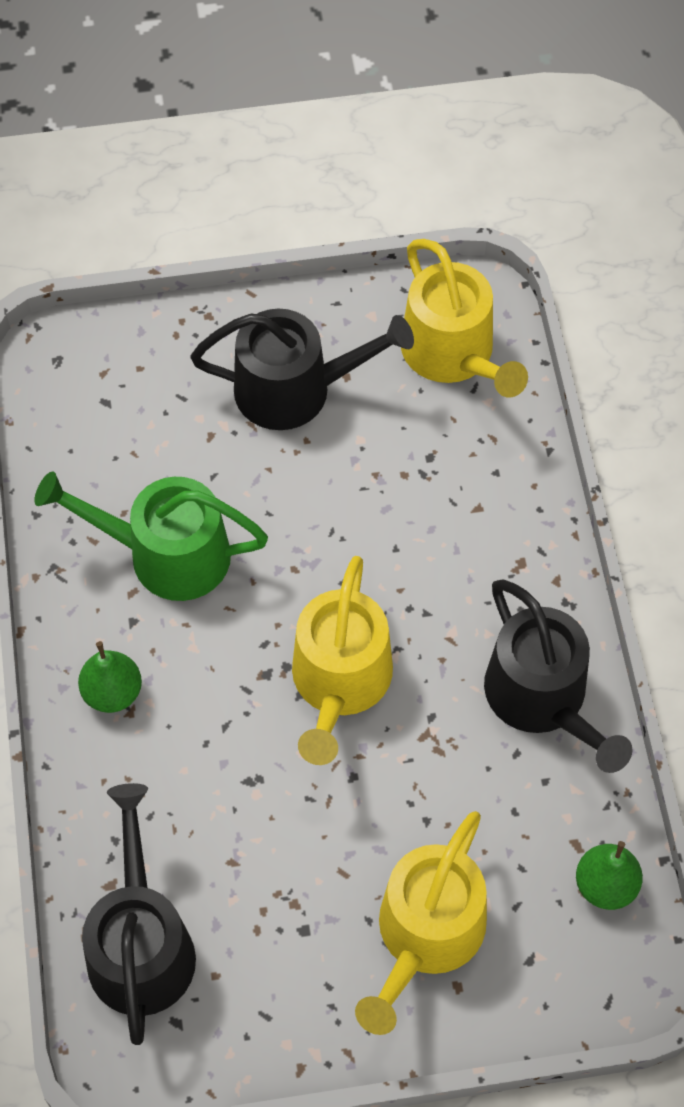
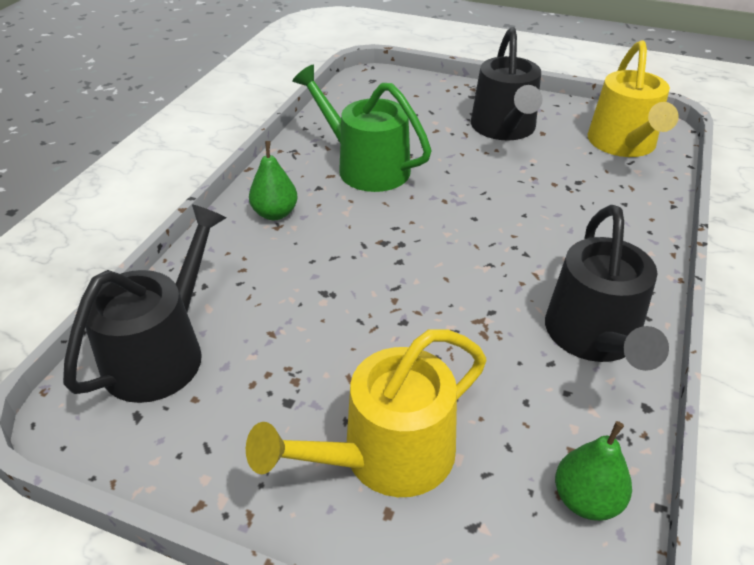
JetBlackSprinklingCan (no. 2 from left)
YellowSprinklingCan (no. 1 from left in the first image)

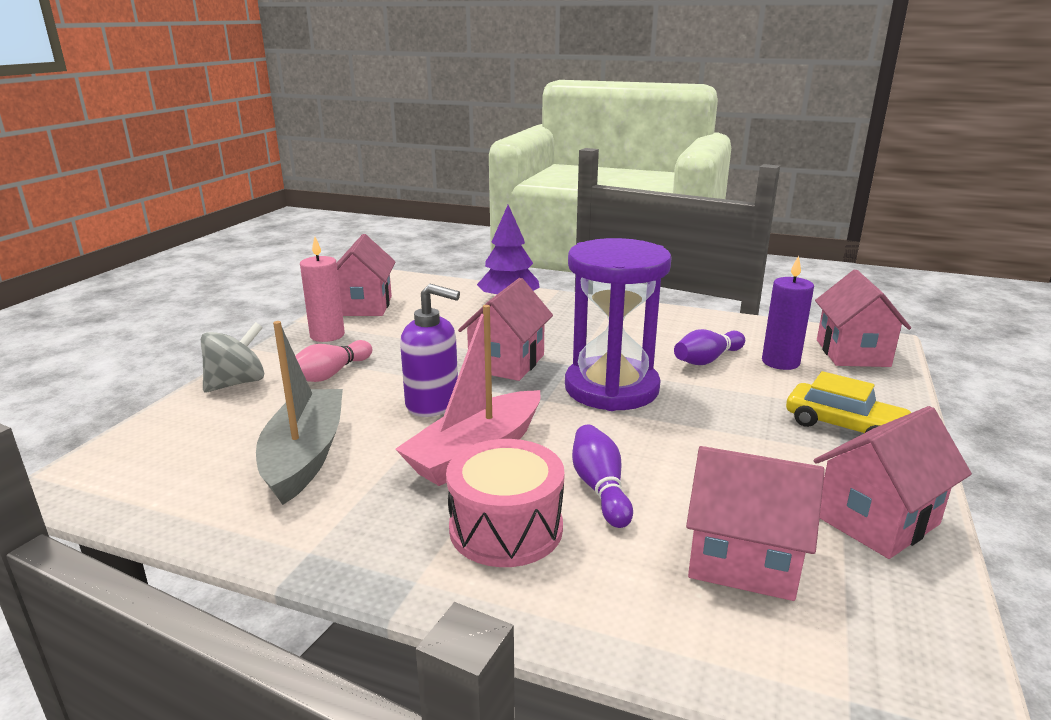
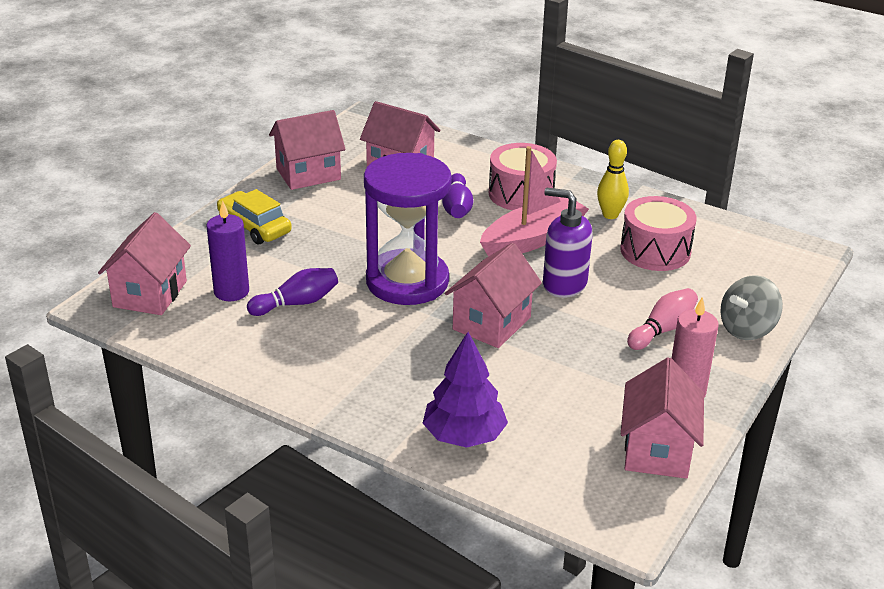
RosePinkSnareDrum (no. 2 from left)
YellowSkittle

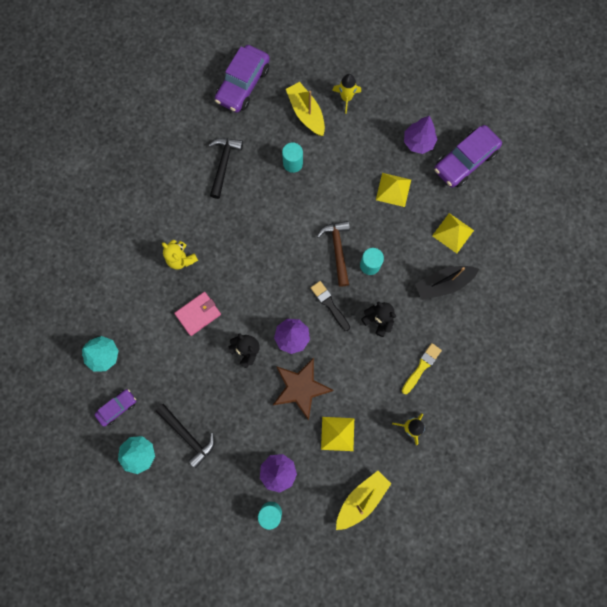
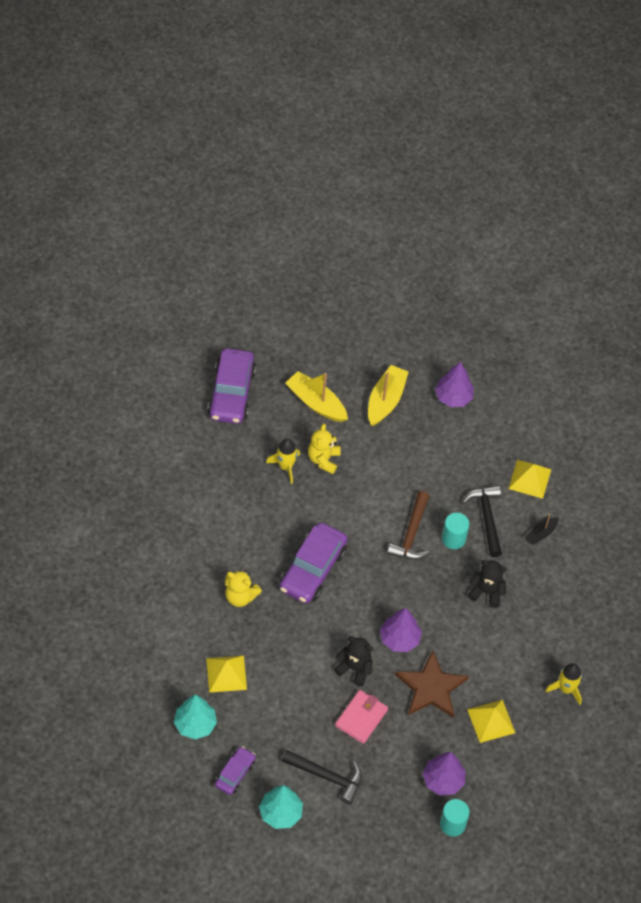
RosePinkBillfold
JetBlackClawHammer (no. 2 from left)
YellowTeddy (no. 2 from left)
JetBlackPaintbrush
DarkBrownClawHammer
YellowRocket (no. 1 from left)
YellowBoat (no. 2 from left)
YellowSolidPyramid (no. 1 from left)
YellowPaintbrush
JetBlackBoat
RoyalPurpleToyCar (no. 3 from left)

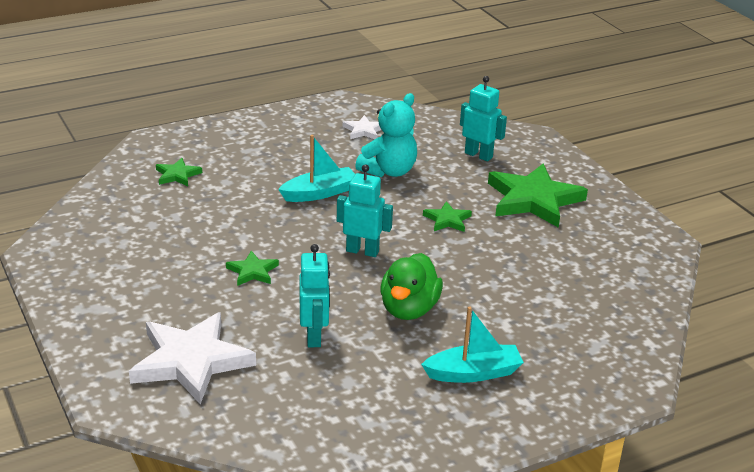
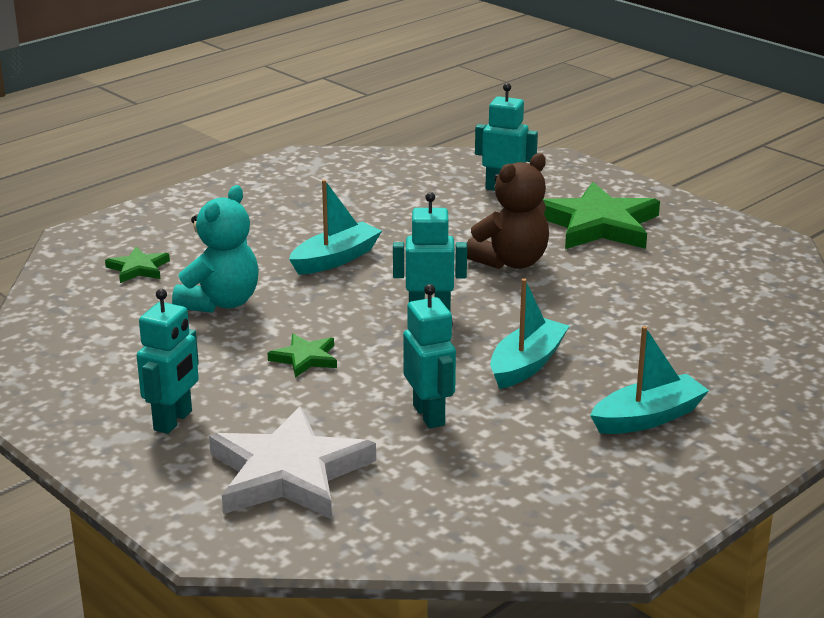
SnowWhiteFivePointedStar (no. 2 from left in the first image)
AquaTeddy
AquaBoat (no. 2 from left)
DarkBrownTeddy
AquaRobot (no. 1 from left)

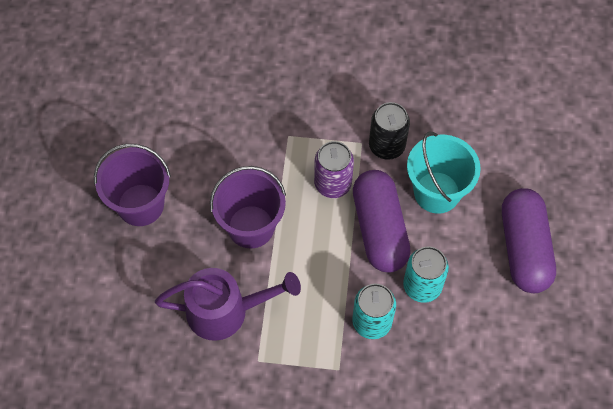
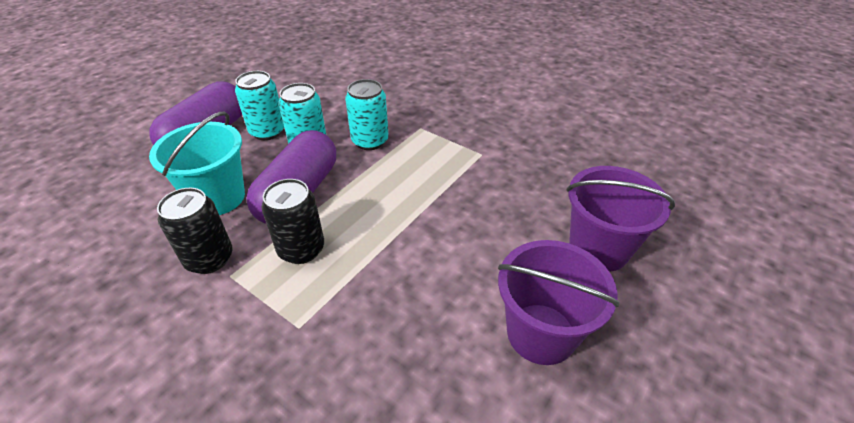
RoyalPurpleSprinklingCan
RoyalPurpleBucket (no. 2 from left)
JetBlackCan (no. 2 from left)
AquaCan (no. 1 from left)

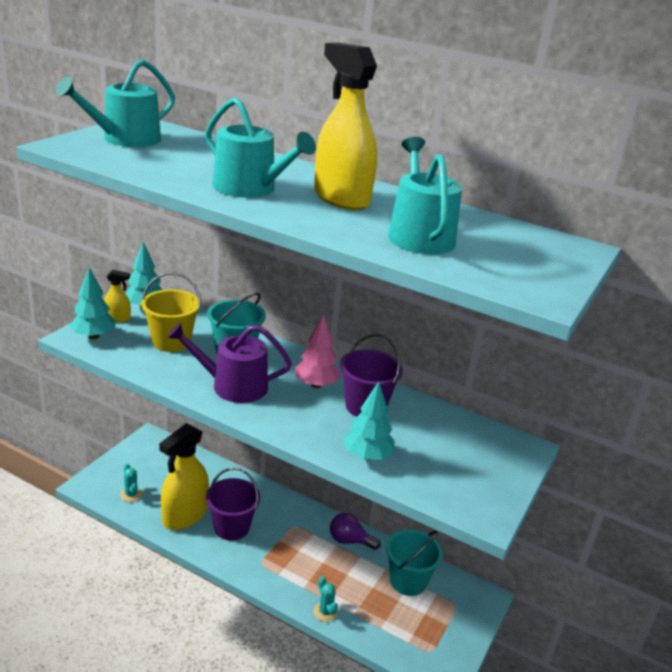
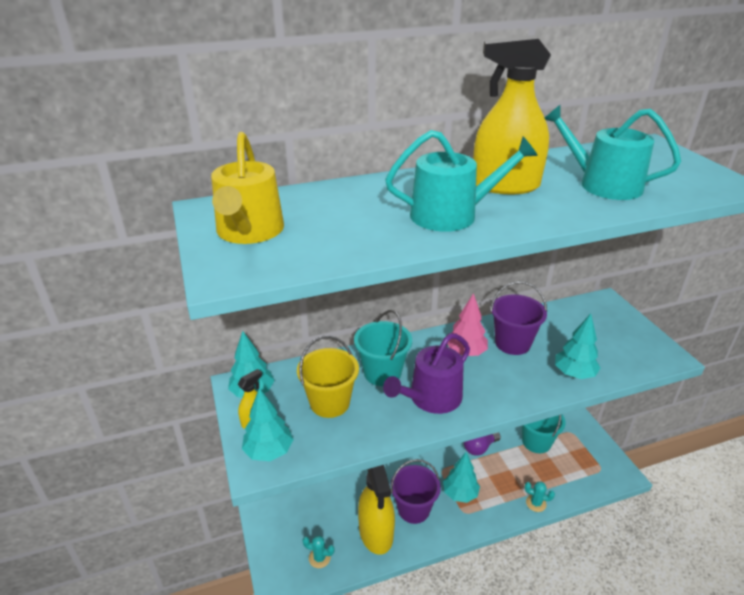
YellowSprinklingCan
AquaFirTree (no. 3 from left)

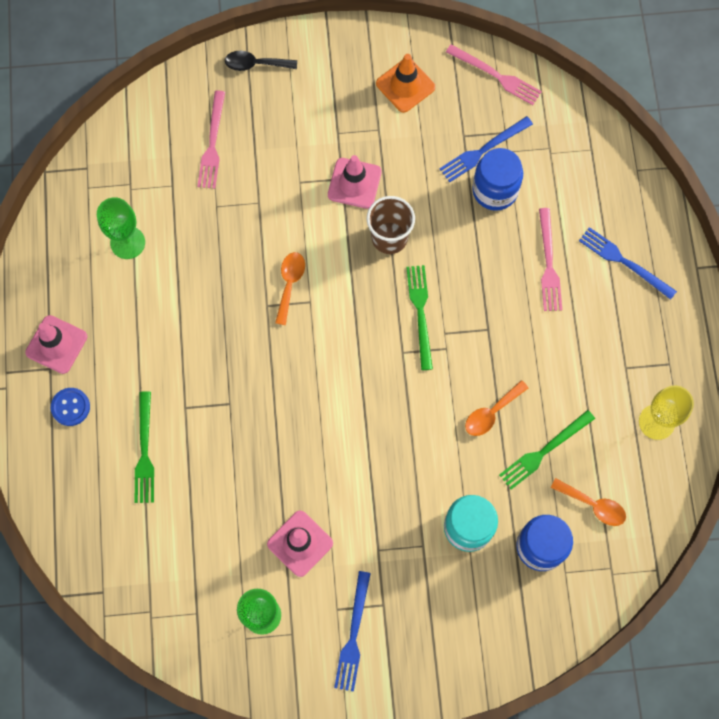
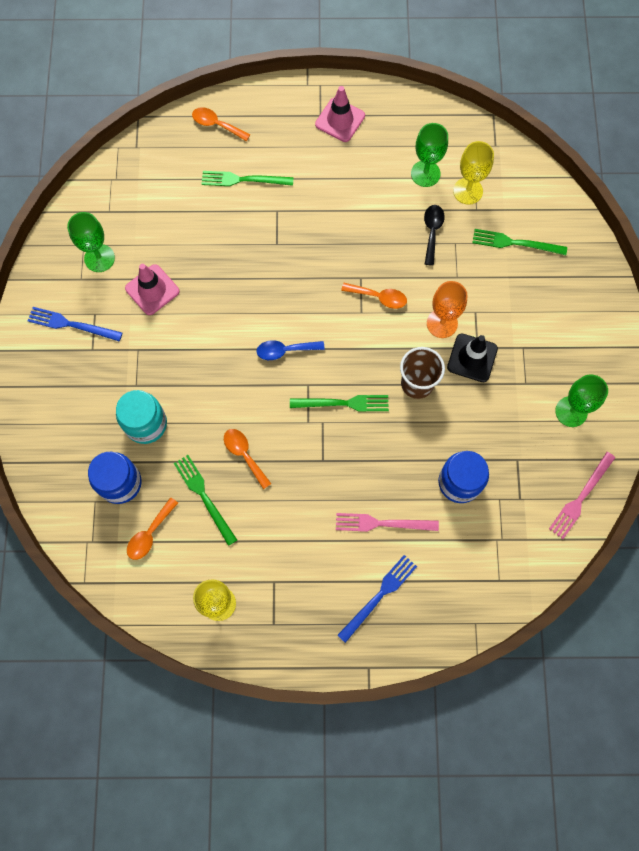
CobaltButton
EmeraldFork (no. 4 from left)
JetBlackSpoon
JetBlackRoadCone
EmeraldGoblet (no. 3 from left)
CobaltFork (no. 2 from left in the first image)
BrightOrangeSpoon (no. 2 from left)
CobaltSpoon
BrightOrangeGoblet
YellowGoblet (no. 2 from left)

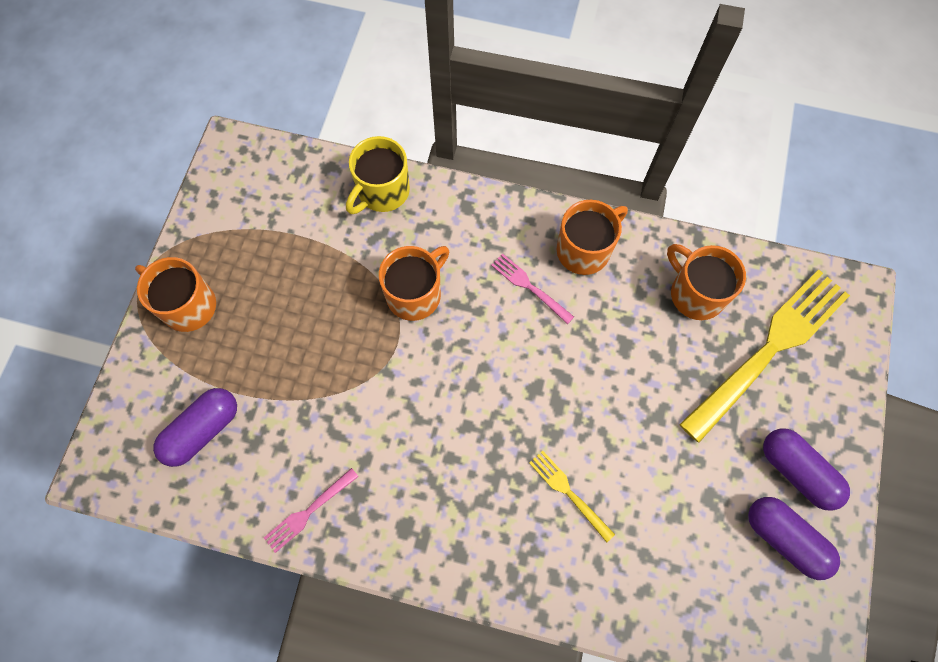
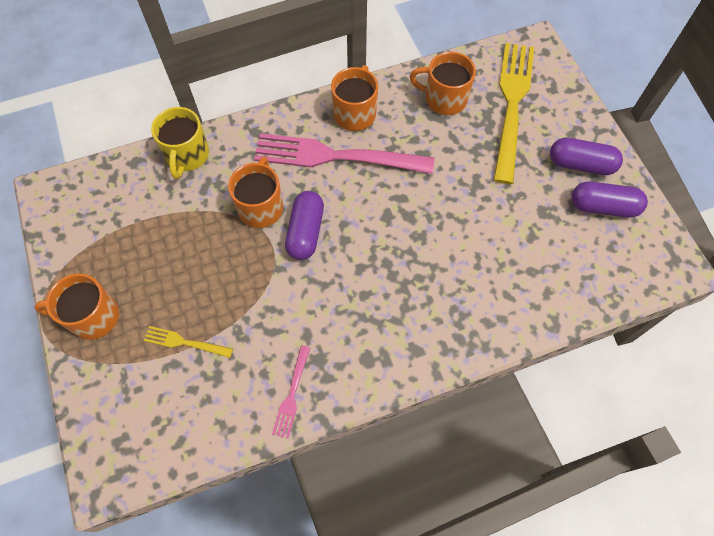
RoyalPurplePill (no. 1 from left)
RosePinkFork (no. 2 from left)
YellowFork (no. 1 from left)

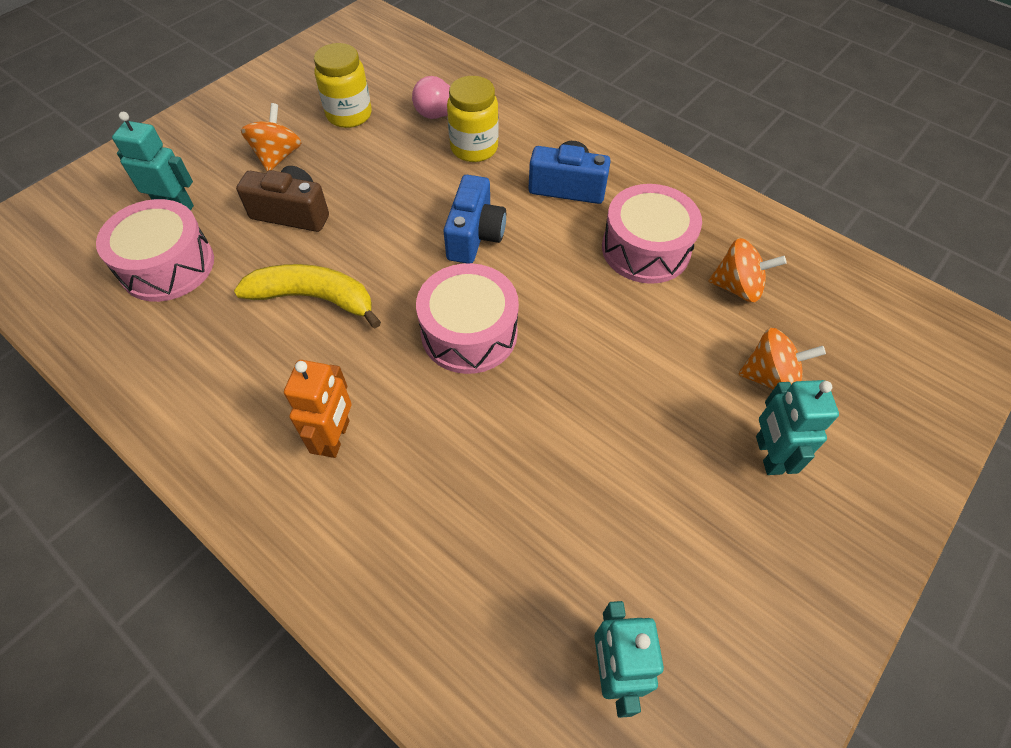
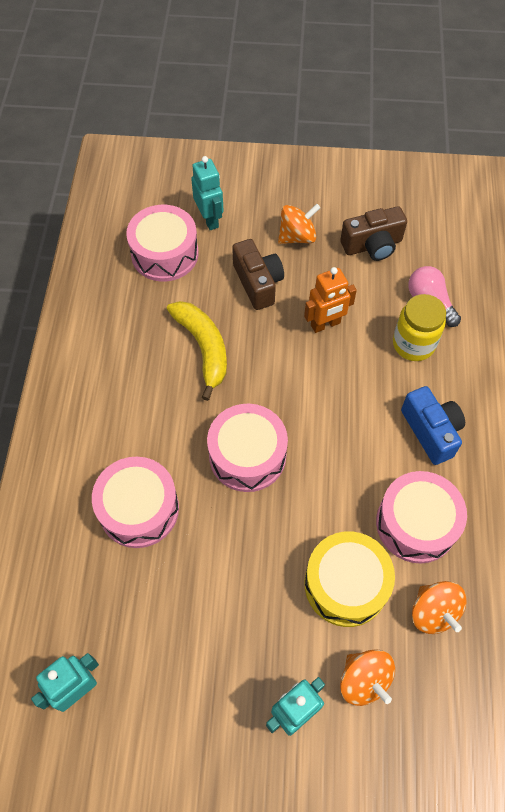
BrightOrangeRobot
DarkBrownPhotoCamera (no. 2 from left)
CobaltPhotoCamera (no. 1 from left in the first image)
RosePinkSnareDrum (no. 1 from left)
YellowSnareDrum

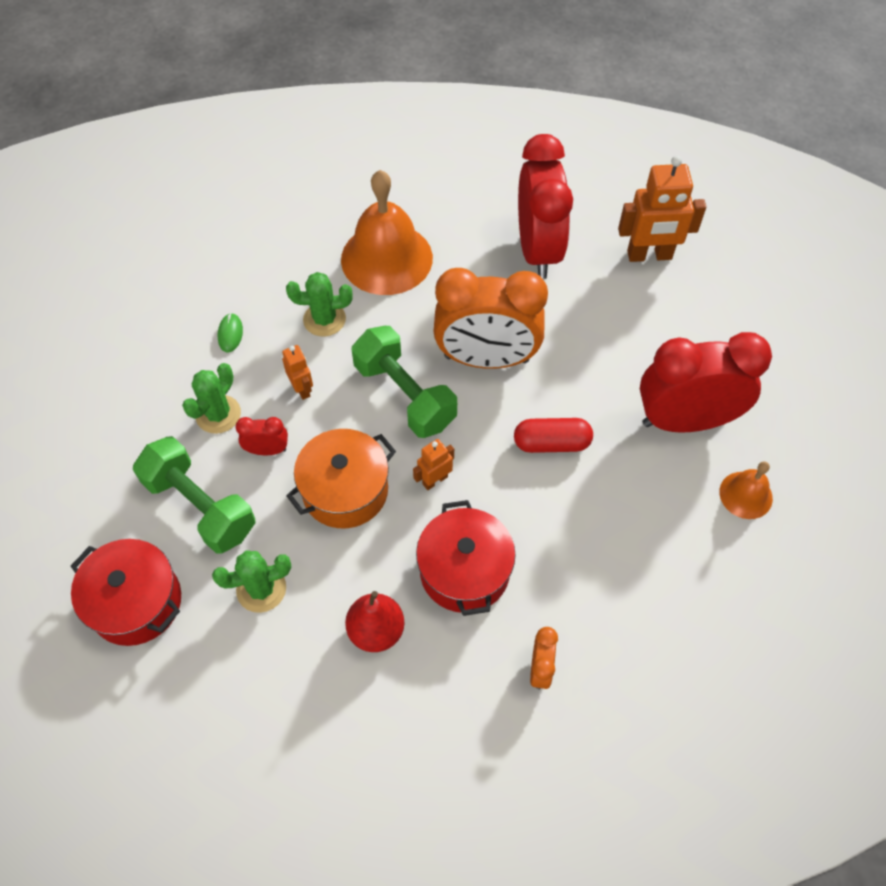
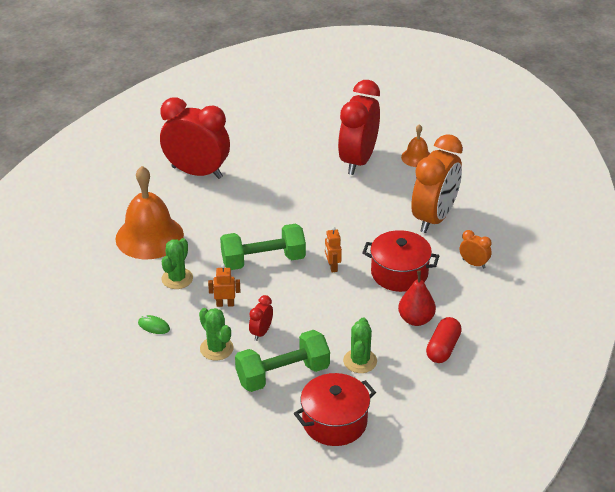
BrightOrangeCookingPot
BrightOrangeAlarmClock (no. 1 from left)
ScarletPill
BrightOrangeRobot (no. 3 from left in the first image)

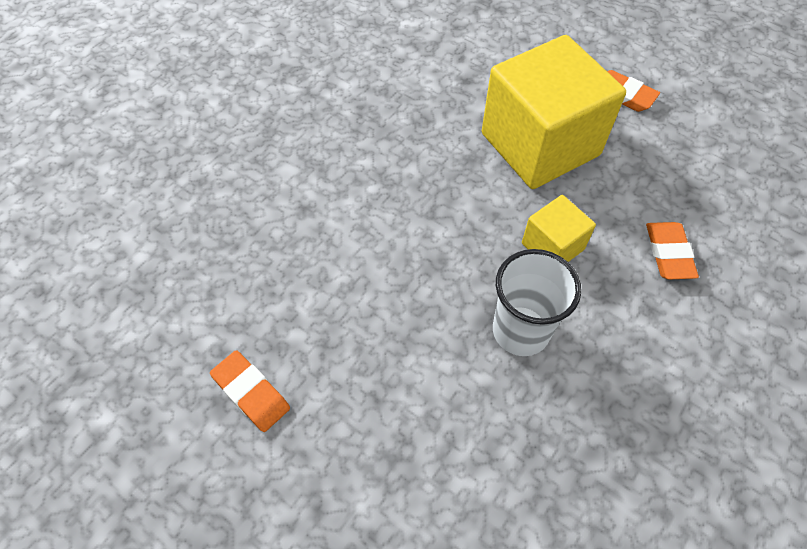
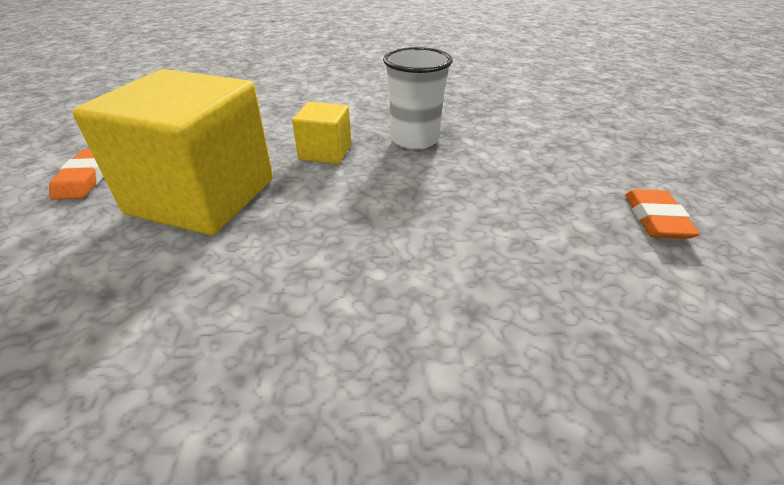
BrightOrangeEraser (no. 3 from left in the first image)

